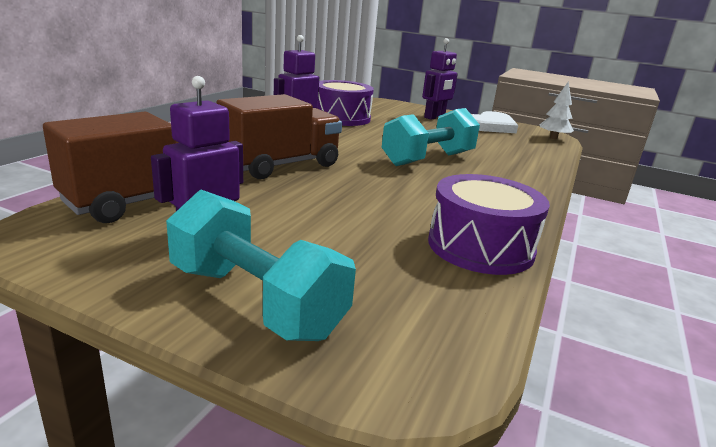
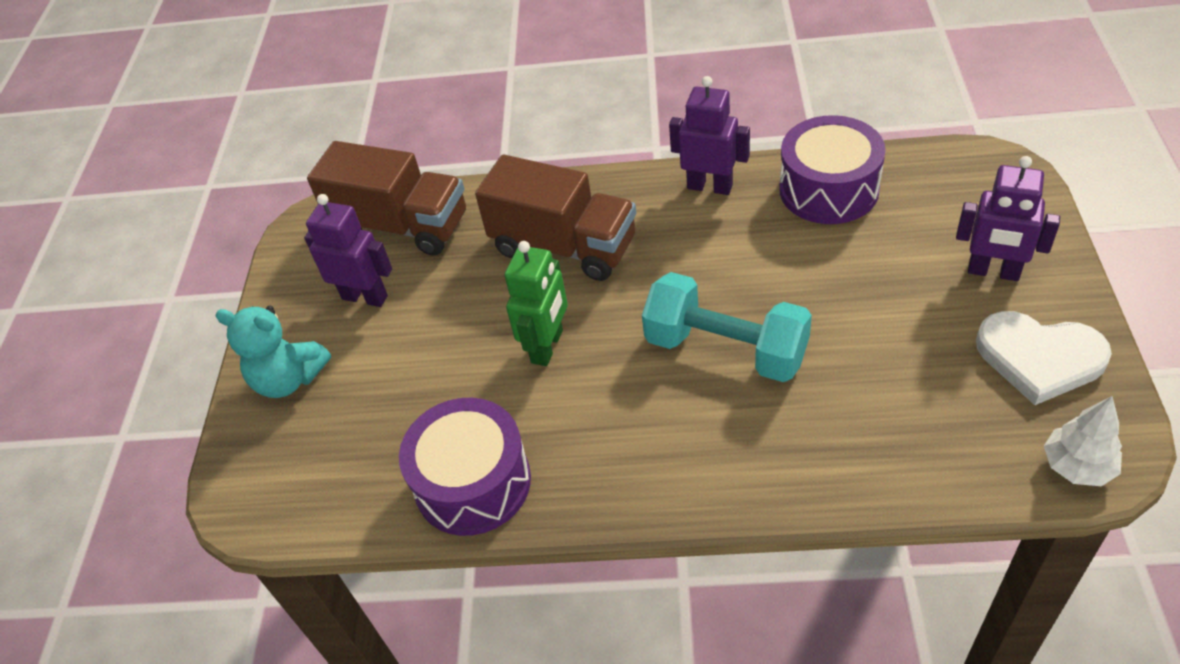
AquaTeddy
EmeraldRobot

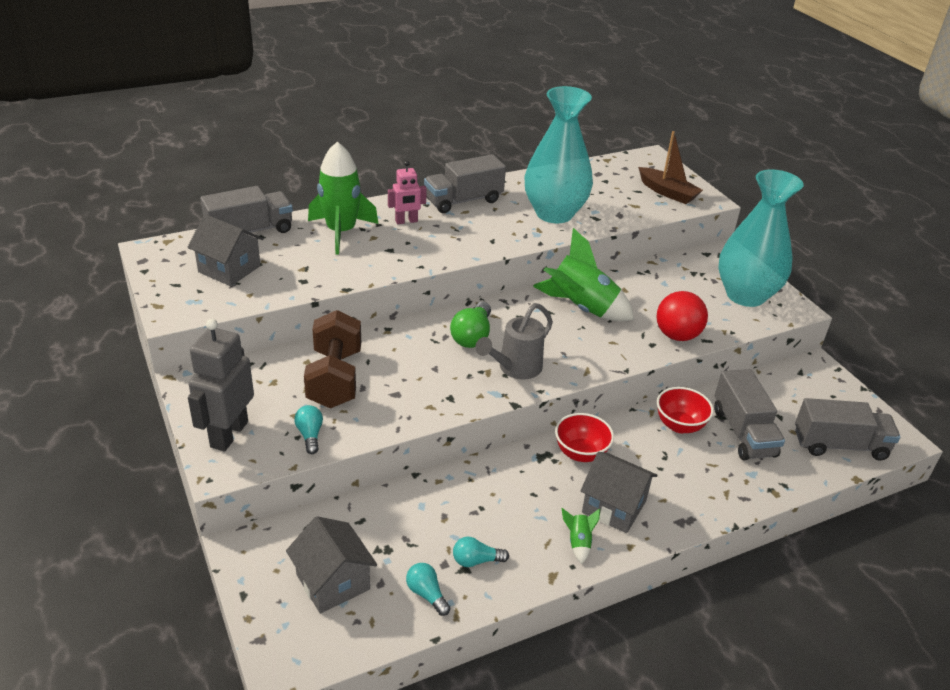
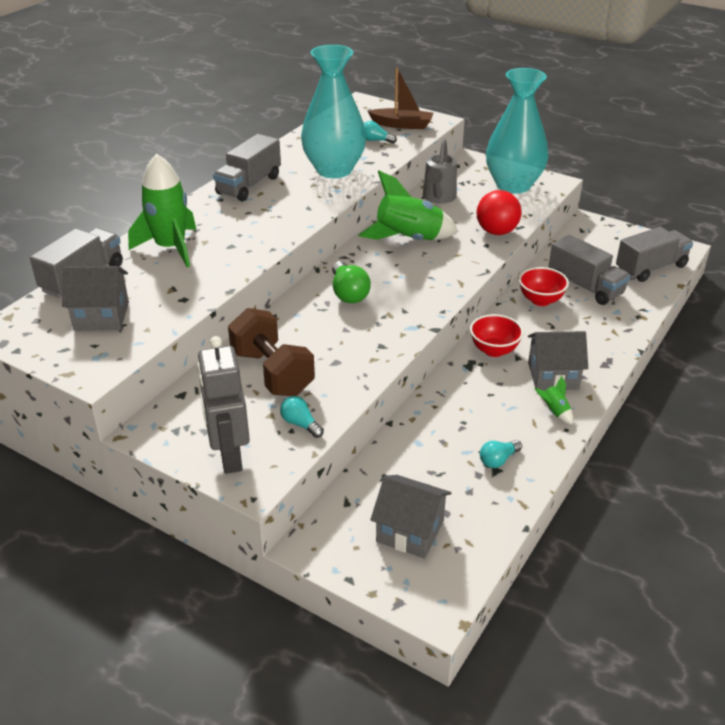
RosePinkRobot
AquaLightBulb (no. 2 from left)
AshGreySprinklingCan

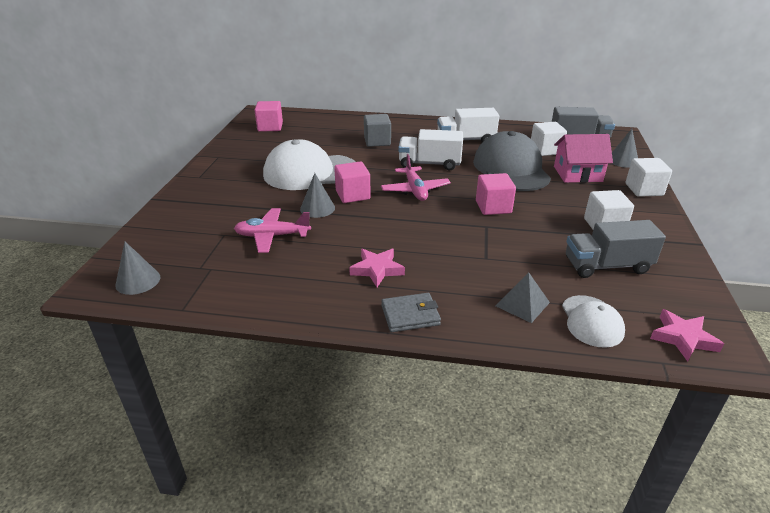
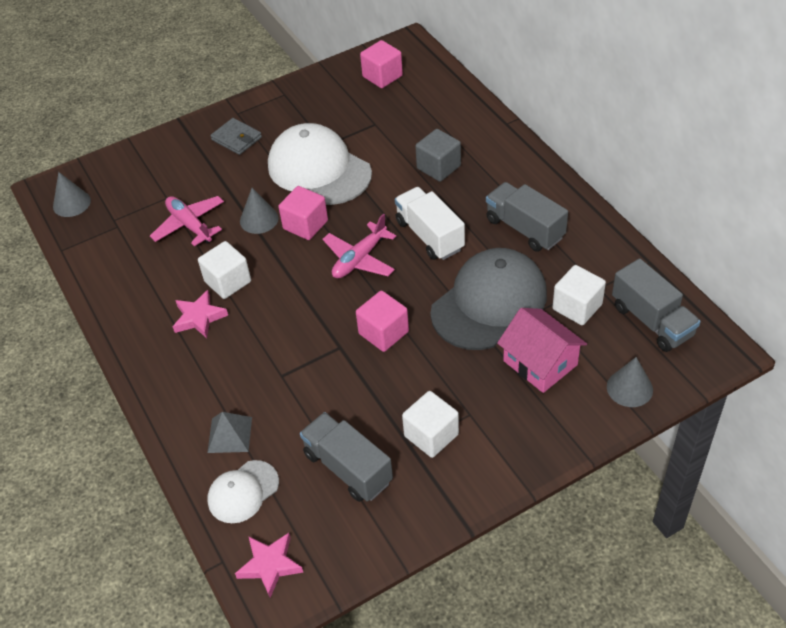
AshGreyBillfold
AshGreyLorry (no. 2 from left)
SnowWhiteBlock (no. 1 from left)

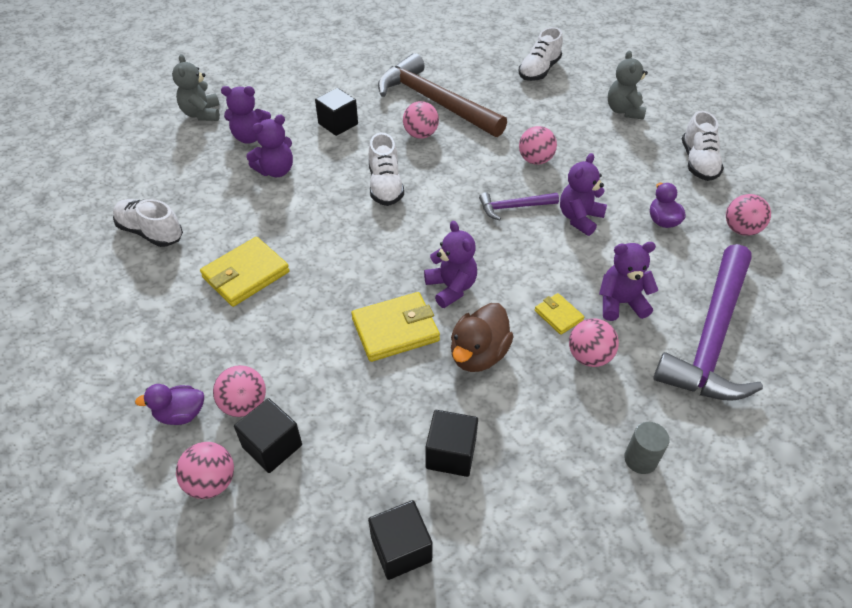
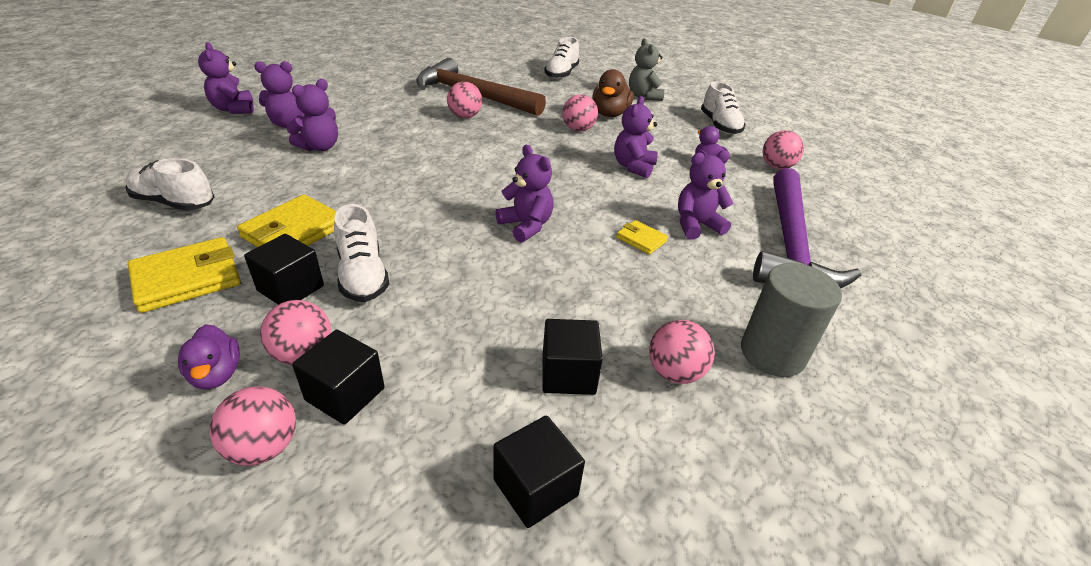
RoyalPurpleRubberDuck (no. 1 from left)
RoyalPurpleTeddy (no. 1 from left)
JetBlackBlock (no. 1 from left)
YellowBillfold (no. 1 from left)
SnowWhiteSneaker (no. 2 from left)
DarkBrownRubberDuck
RoyalPurpleClawHammer (no. 1 from left in the first image)
RosePinkSphere (no. 5 from left)
AshGreyCylinder

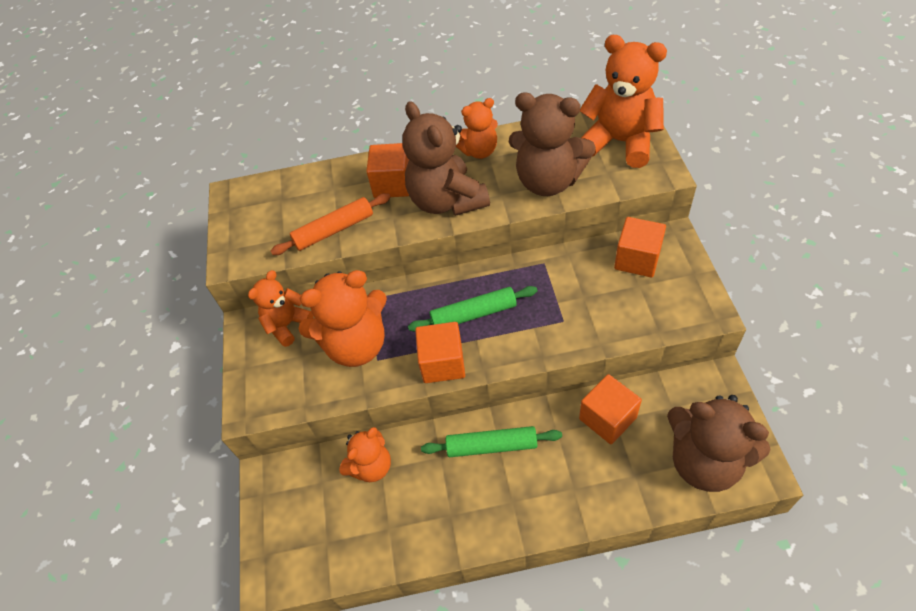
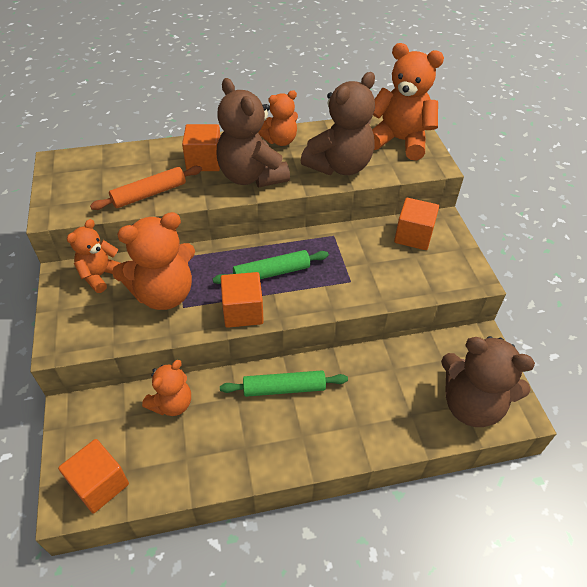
DarkBrownTeddy (no. 2 from left)
BrightOrangeBlock (no. 1 from left)

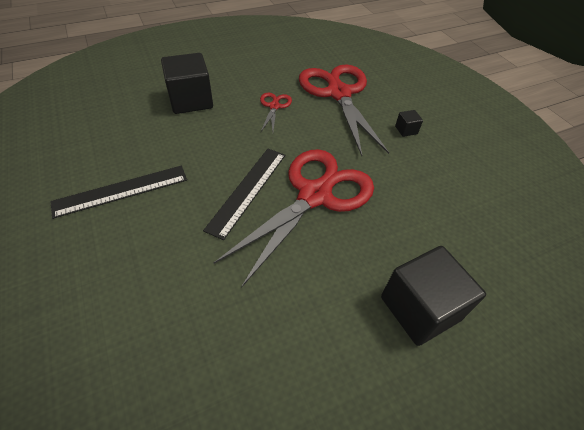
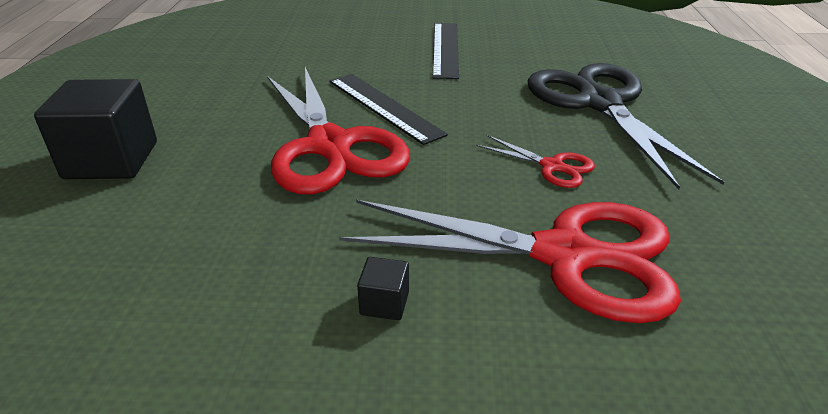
JetBlackScissors

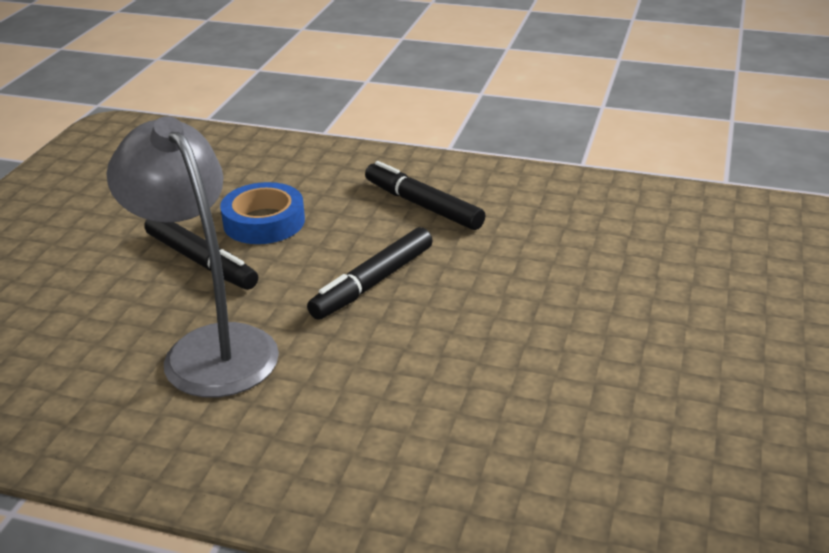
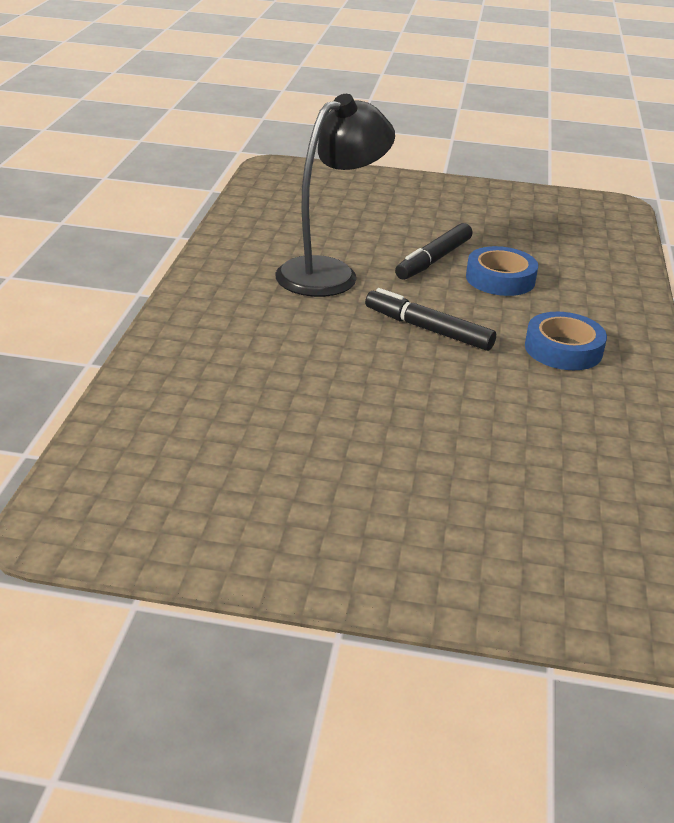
JetBlackLamp
CobaltTape (no. 2 from left)

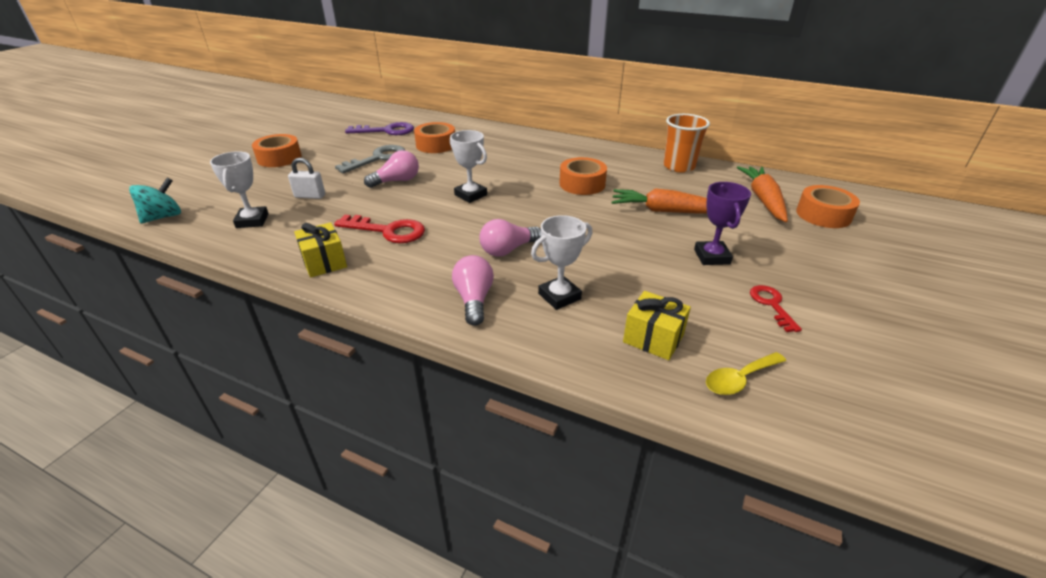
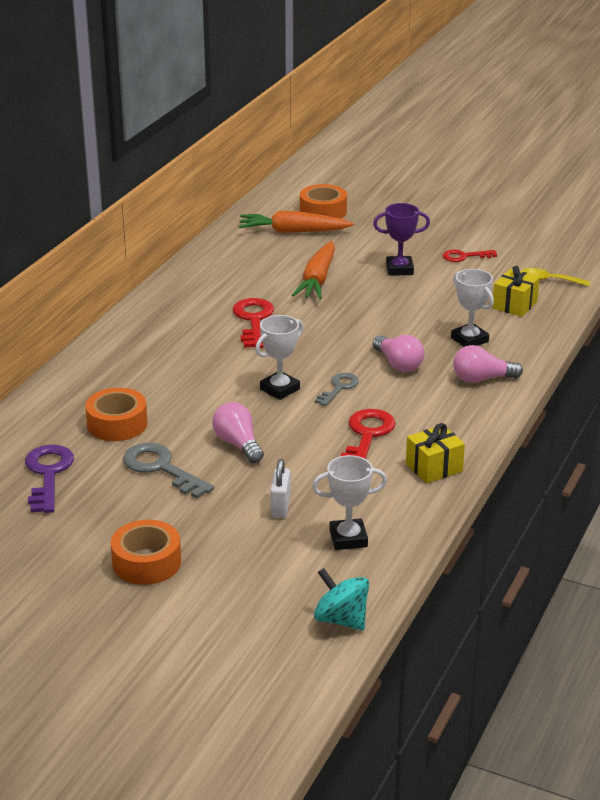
ScarletLatchkey (no. 1 from left)
BrightOrangeBeaker
YellowSpoon
AshGreyLatchkey (no. 2 from left)

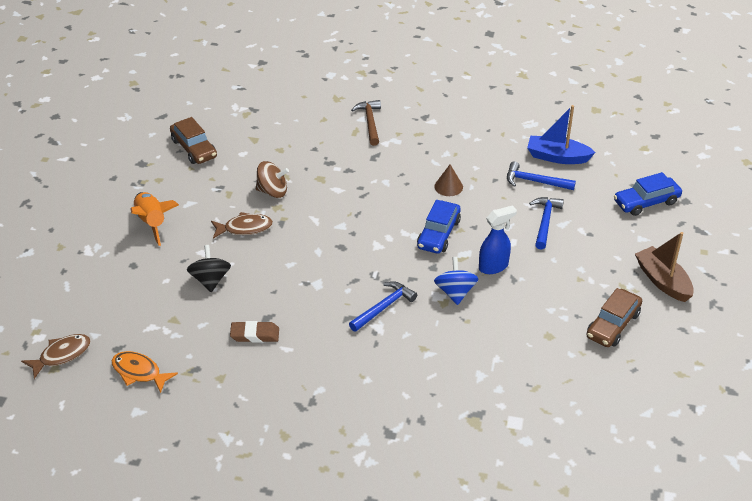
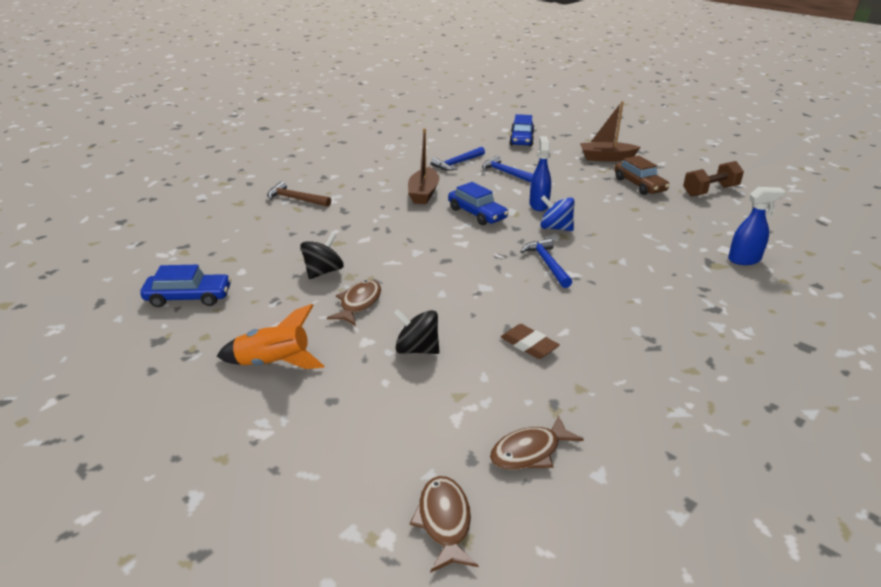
DarkBrownToyFish (no. 3 from left)
CobaltToyCar (no. 1 from left)
DarkBrownEraser
JetBlackWhirligig (no. 1 from left)
DarkBrownBoat (no. 1 from left)
CobaltBoat
DarkBrownFreeWeight
CobaltSprayBottle (no. 2 from left)

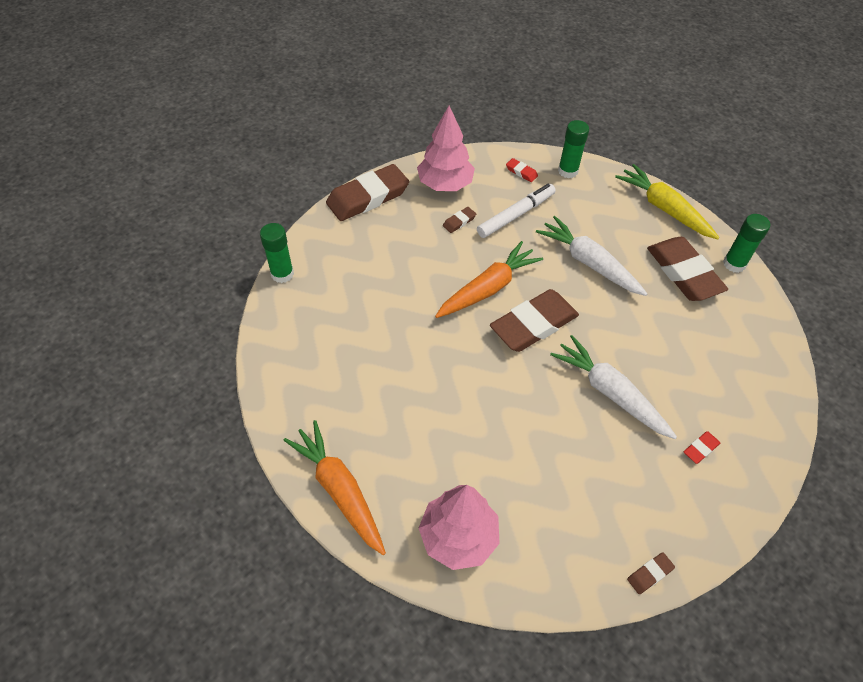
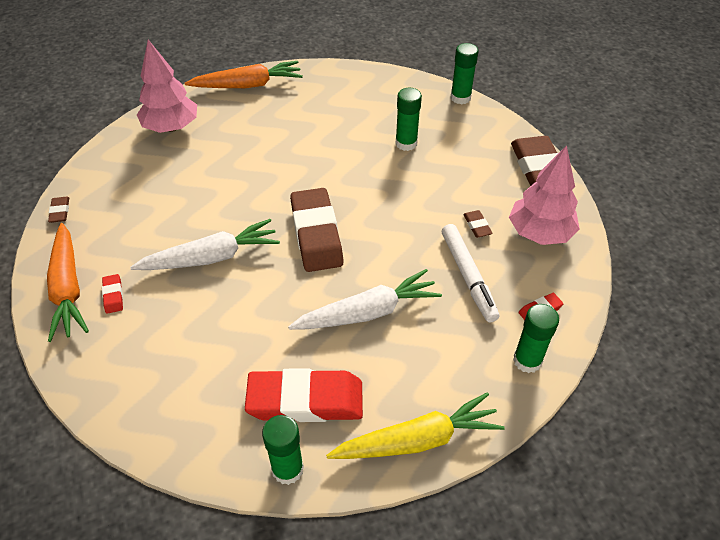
BrightOrangeCarrot (no. 1 from left)
ScarletEraser (no. 2 from left)
EmeraldGlue (no. 2 from left)

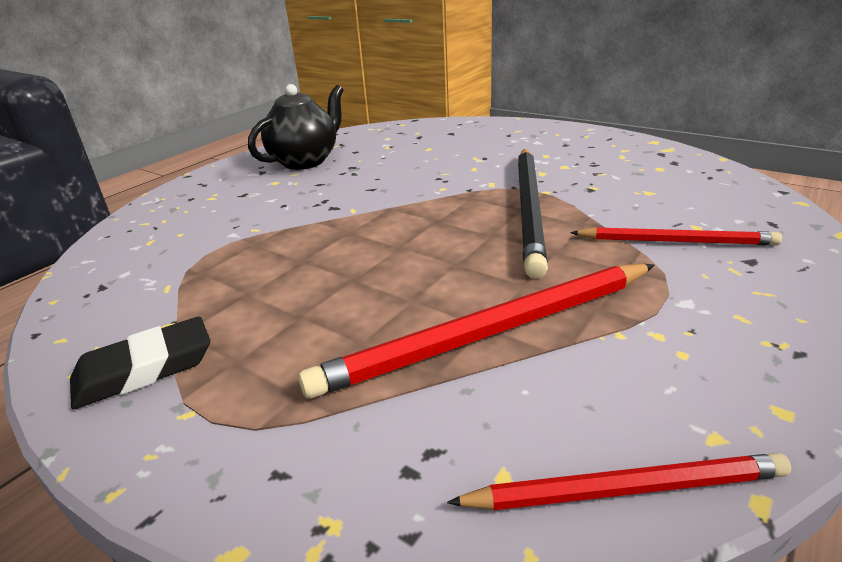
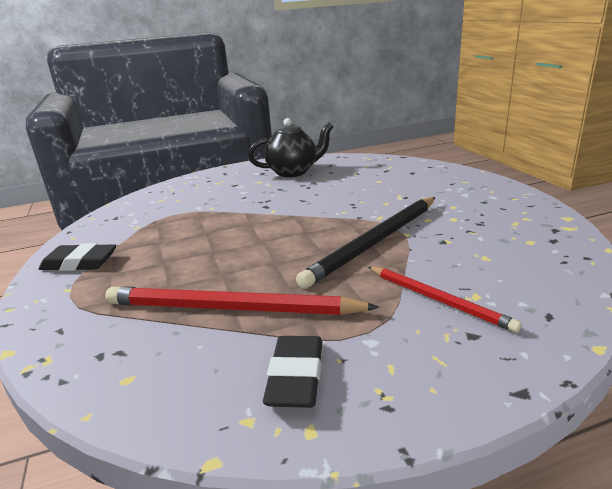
ScarletPencil (no. 2 from left in the first image)
JetBlackEraser (no. 2 from left)

